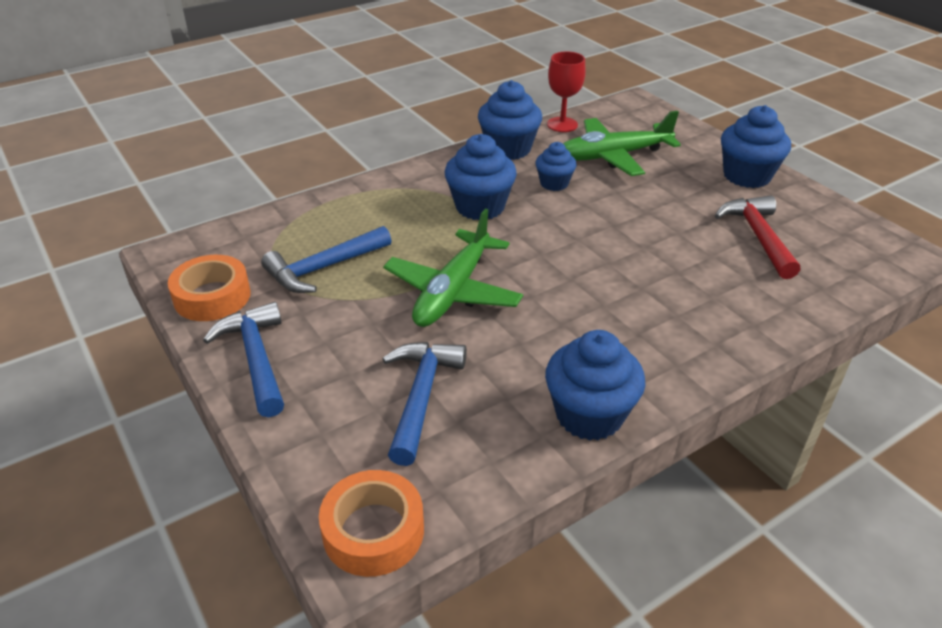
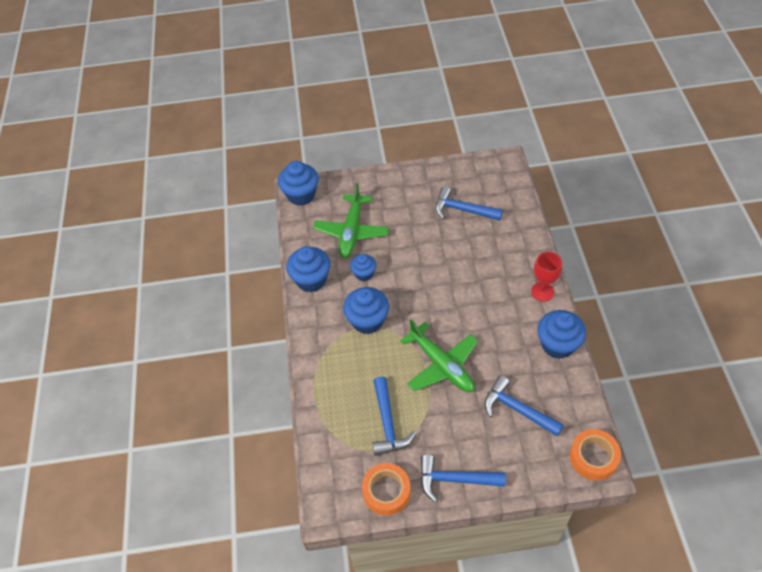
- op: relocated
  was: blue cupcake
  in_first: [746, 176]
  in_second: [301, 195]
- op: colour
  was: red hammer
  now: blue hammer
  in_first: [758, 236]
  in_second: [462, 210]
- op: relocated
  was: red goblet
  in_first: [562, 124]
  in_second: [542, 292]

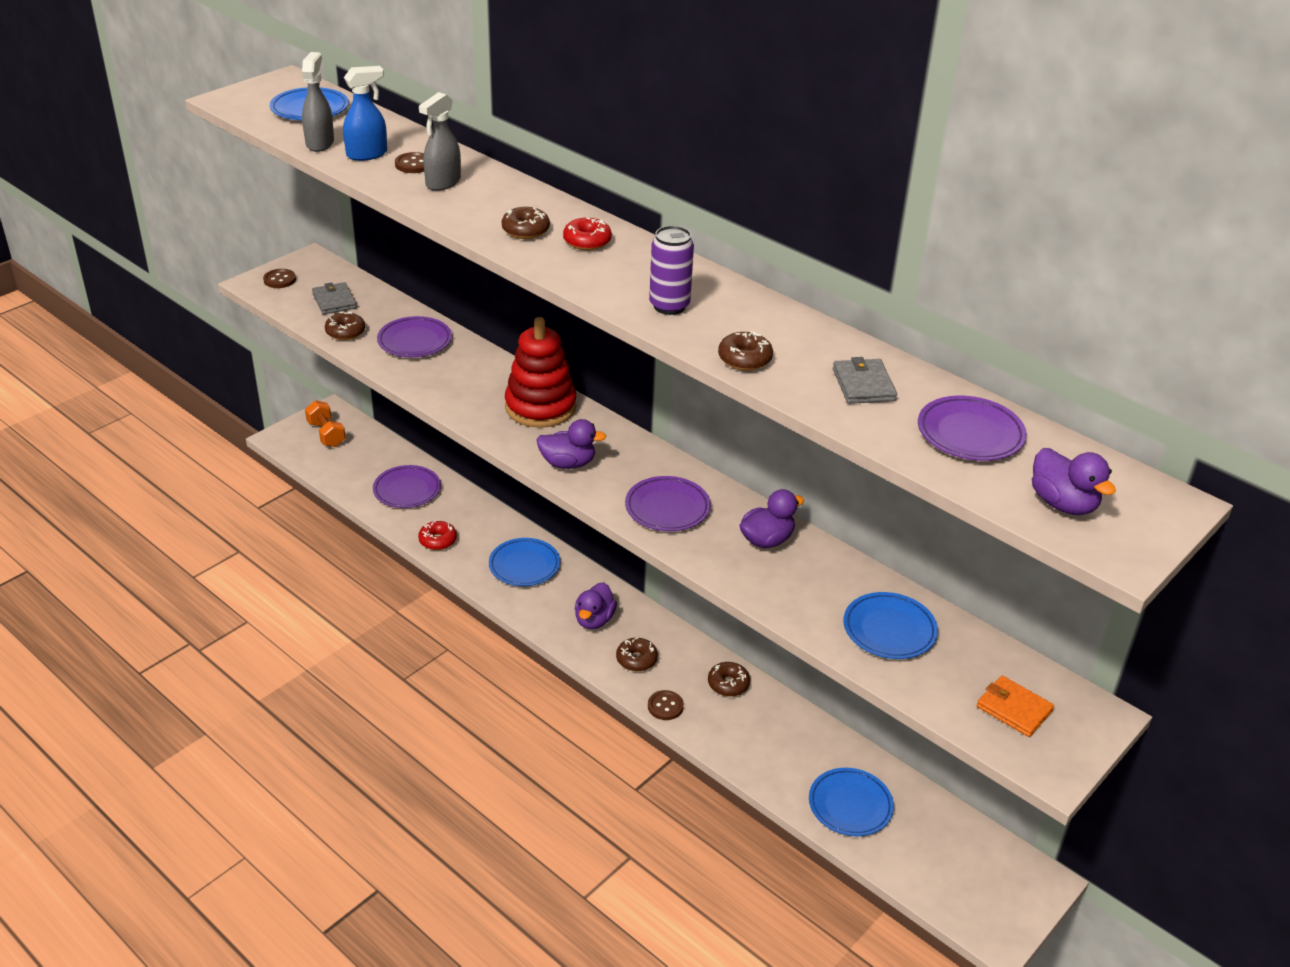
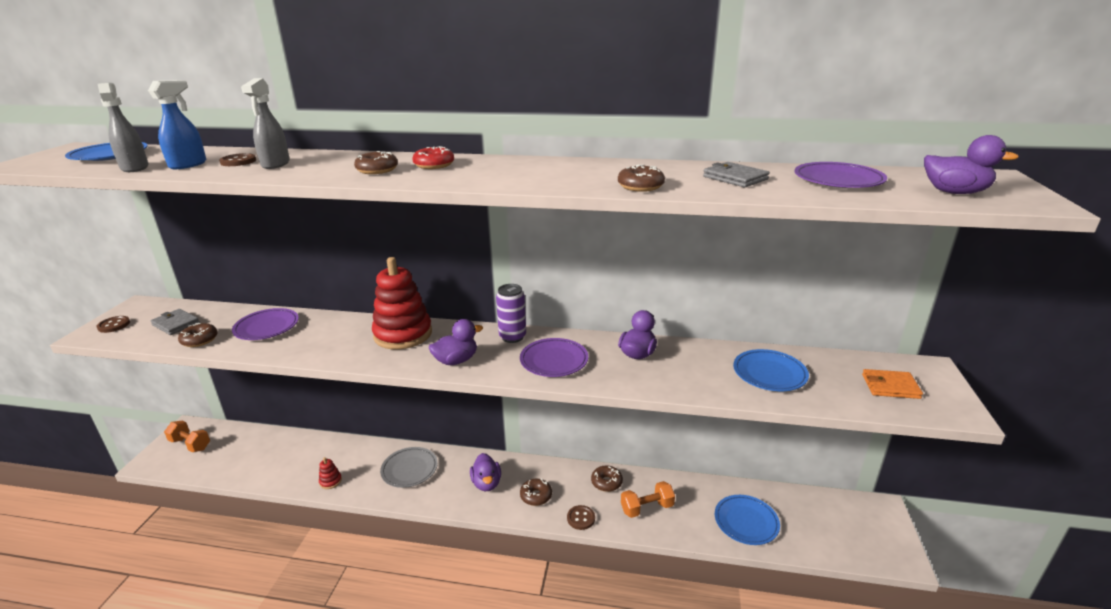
- op: exchanged
  was: red donut
  now: red stacking toy
  in_first: [438, 540]
  in_second: [330, 481]
- op: colour
  was: blue plate
  now: grey plate
  in_first: [524, 565]
  in_second: [409, 469]
- op: relocated
  was: purple can
  in_first: [669, 306]
  in_second: [512, 337]
- op: appeared
  now: orange dumbbell
  in_second: [647, 508]
- op: missing
  was: purple plate
  in_first: [407, 490]

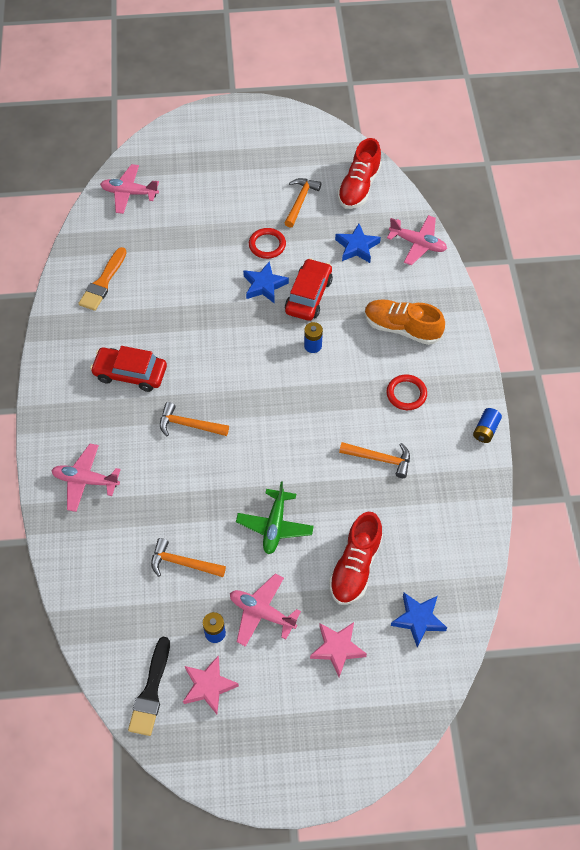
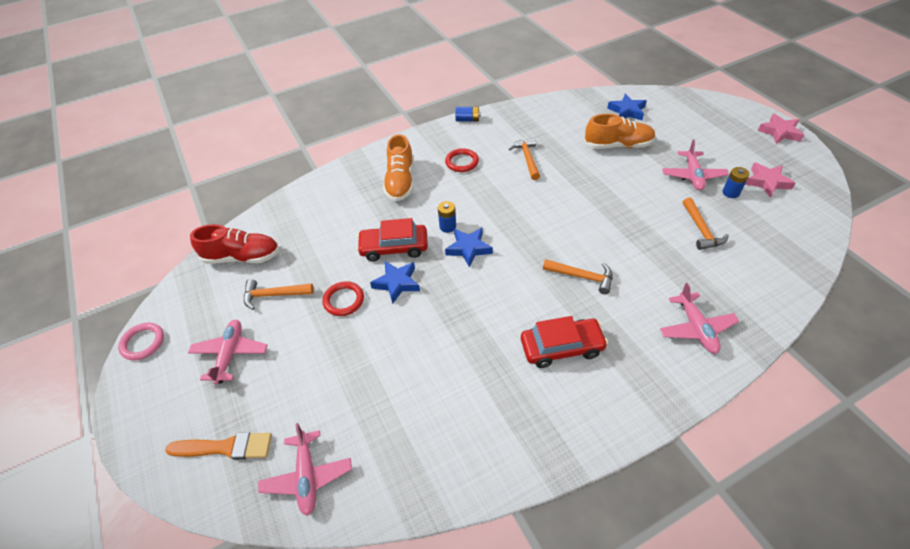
- op: appeared
  now: pink ring
  in_second: [143, 343]
- op: relocated
  was: orange brush
  in_first: [103, 282]
  in_second: [226, 447]
- op: relocated
  was: pink plane
  in_first: [417, 244]
  in_second: [230, 354]
- op: relocated
  was: blue star
  in_first: [357, 247]
  in_second: [468, 249]
- op: spun
  was: red car
  in_first: [130, 373]
  in_second: [561, 347]
  clockwise: -90
- op: spun
  was: orange hammer
  in_first: [189, 425]
  in_second: [582, 277]
  clockwise: -60
- op: colour
  was: red shoe
  now: orange shoe
  in_first: [355, 566]
  in_second: [618, 145]
- op: relocated
  was: pink star
  in_first: [337, 648]
  in_second: [779, 132]
- op: missing
  was: black brush
  in_first: [151, 691]
- op: missing
  was: green plane
  in_first: [275, 525]

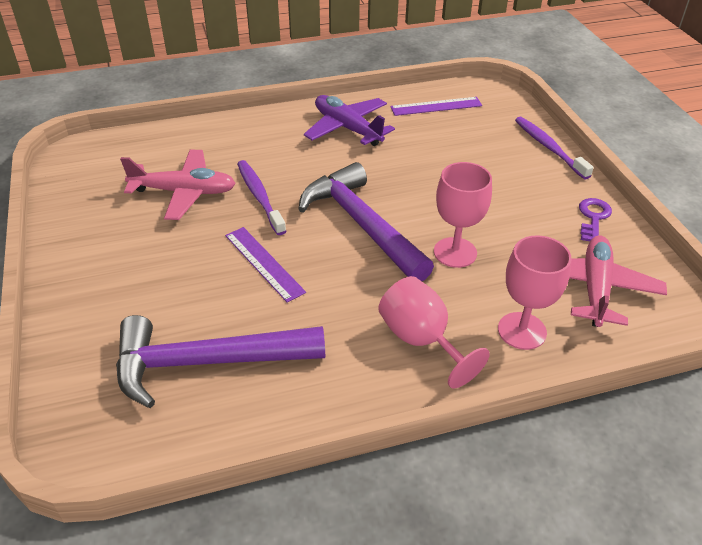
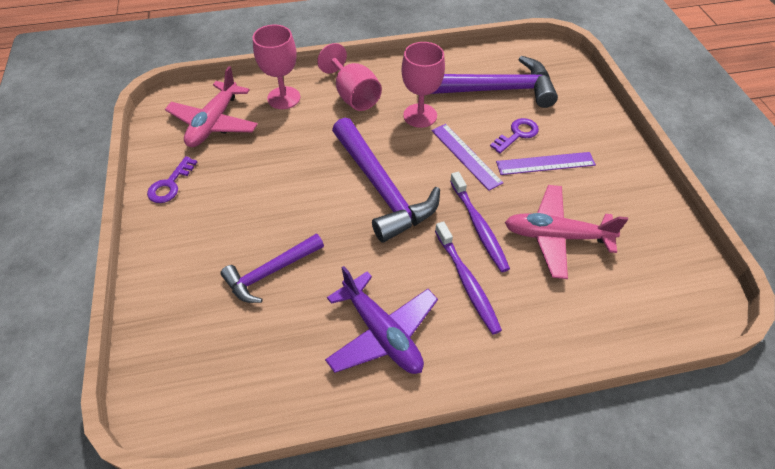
- op: appeared
  now: purple hammer
  in_second: [270, 272]
- op: relocated
  was: pink goblet
  in_first: [455, 252]
  in_second: [420, 115]
- op: relocated
  was: purple toothbrush
  in_first: [549, 147]
  in_second: [467, 282]
- op: appeared
  now: purple key
  in_second: [517, 134]
- op: relocated
  was: purple ruler
  in_first: [436, 106]
  in_second: [545, 163]

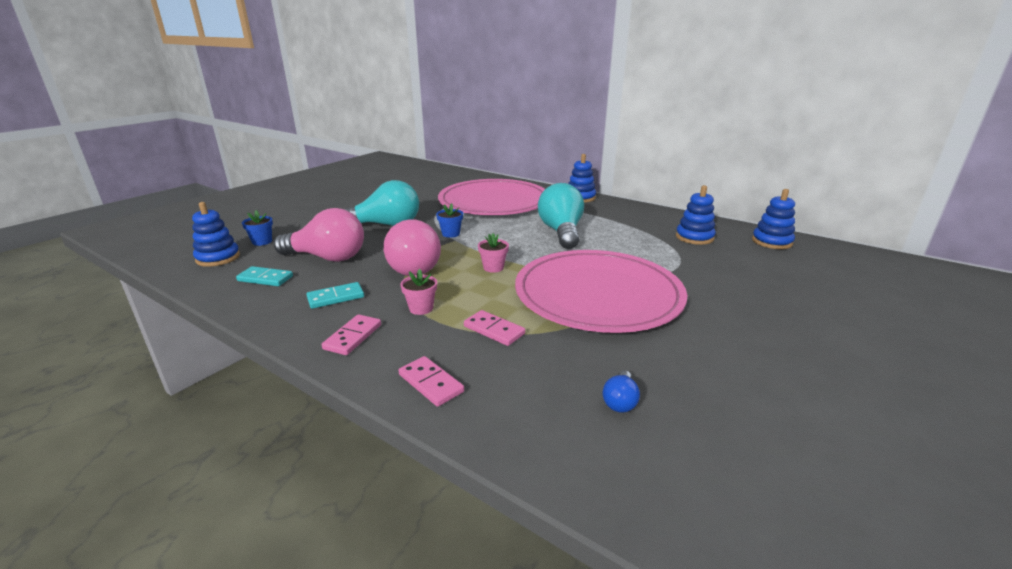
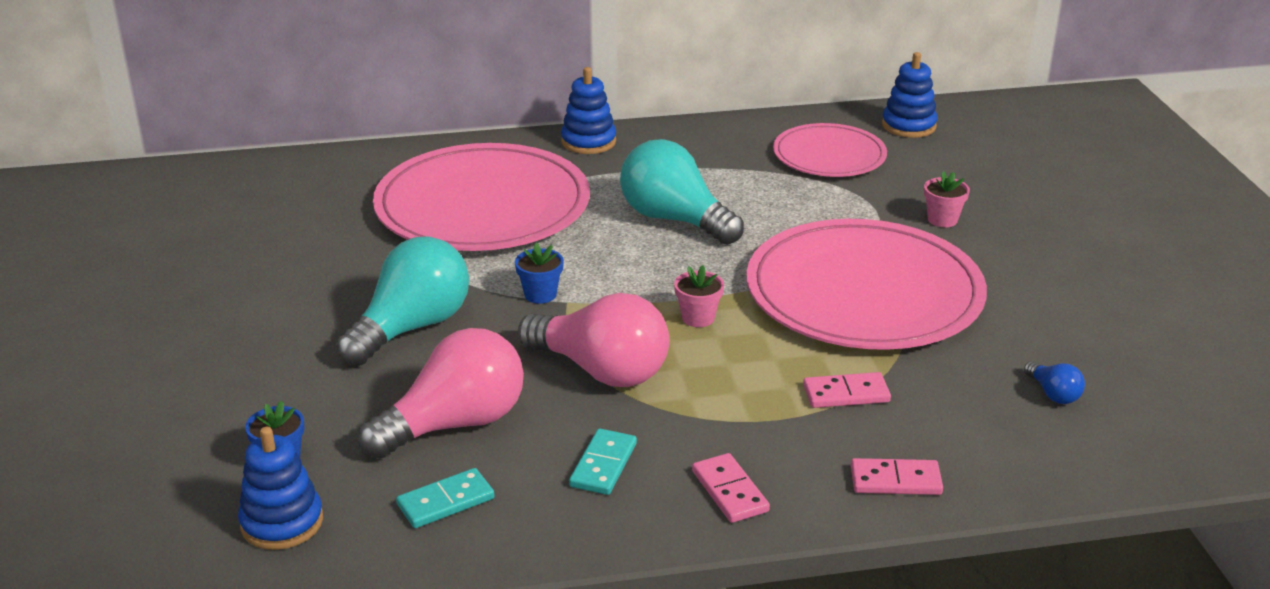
- op: exchanged
  was: blue stacking toy
  now: pink plate
  in_first: [694, 237]
  in_second: [829, 155]
- op: relocated
  was: pink flower pot
  in_first: [421, 308]
  in_second: [942, 220]

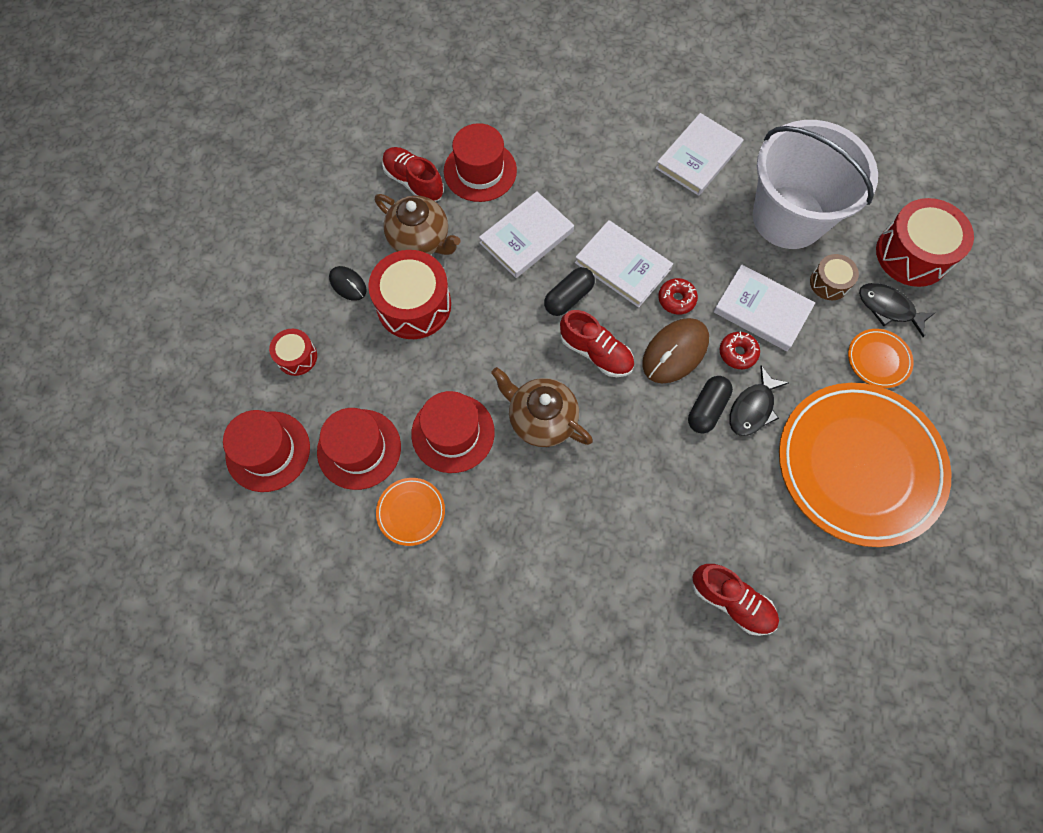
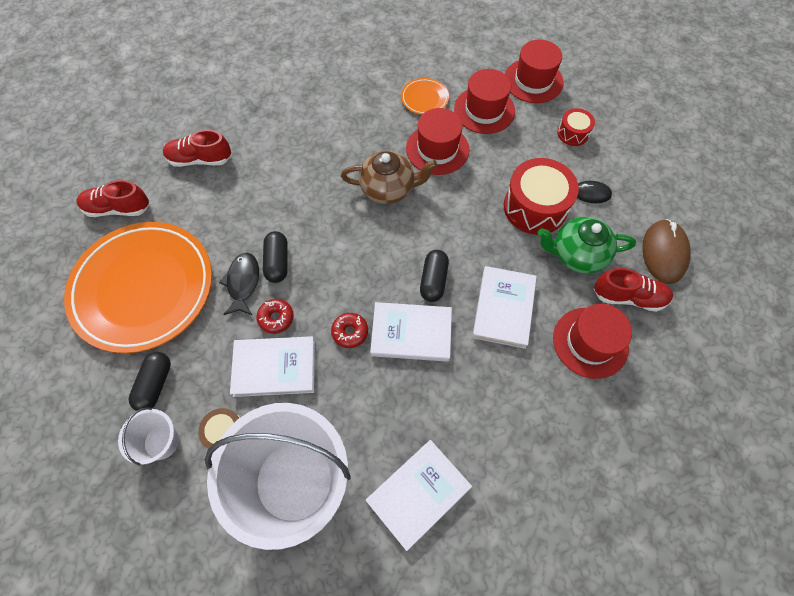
- op: relocated
  was: red shoe
  in_first: [596, 352]
  in_second: [118, 208]
- op: exchanged
  was: black fish
  now: white bucket
  in_first: [888, 308]
  in_second: [161, 442]
- op: exchanged
  was: orange plate
  now: black capsule
  in_first: [878, 360]
  in_second: [155, 384]
- op: spun
  was: white book
  in_first: [698, 157]
  in_second: [418, 494]
  clockwise: 45
- op: colour
  was: brown teapot
  now: green teapot
  in_first: [420, 240]
  in_second: [577, 254]
- op: relocated
  was: brown mouse
  in_first: [675, 352]
  in_second: [664, 253]
- op: missing
  was: red drum
  in_first: [912, 254]

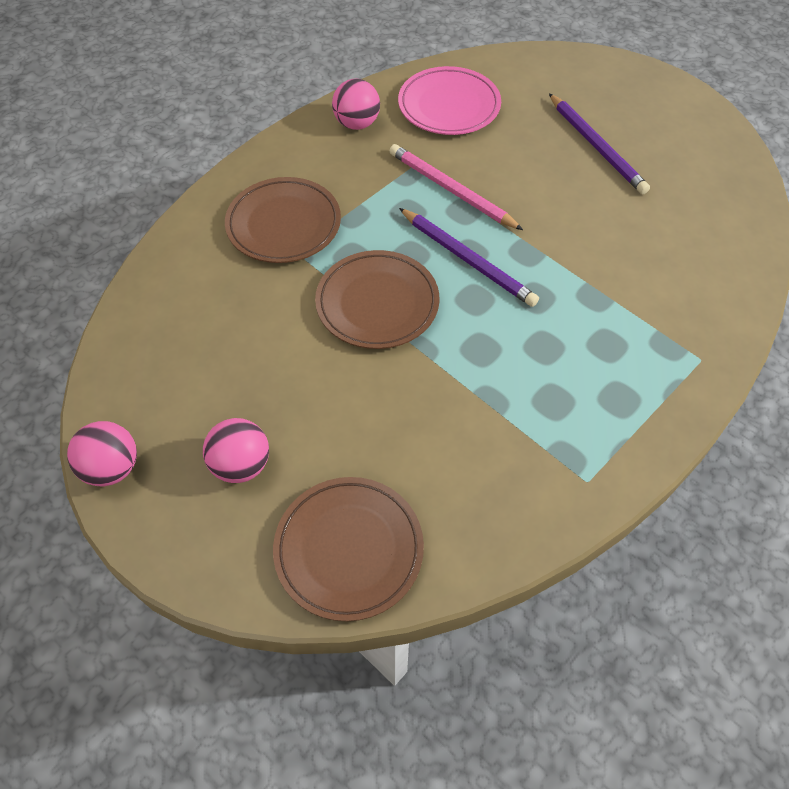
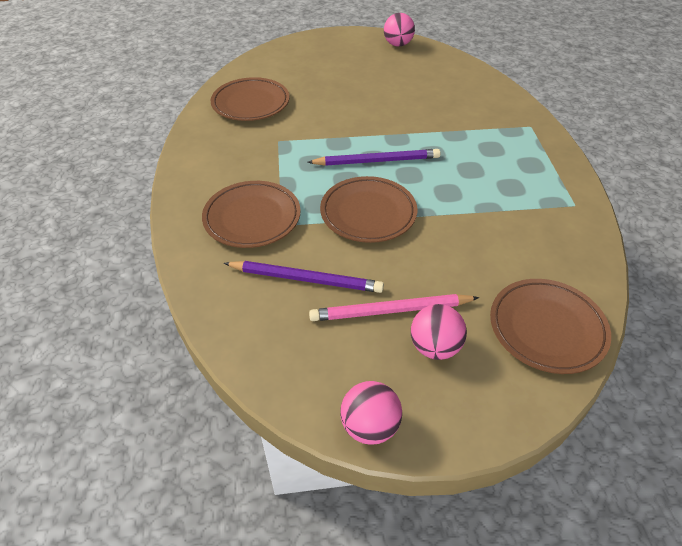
- op: colour
  was: pink plate
  now: brown plate
  in_first: [449, 106]
  in_second: [250, 103]
- op: relocated
  was: purple pencil
  in_first: [596, 146]
  in_second: [306, 279]
- op: relocated
  was: pink pencil
  in_first: [451, 190]
  in_second: [390, 311]
- op: relocated
  was: pink ball
  in_first: [357, 124]
  in_second: [398, 44]

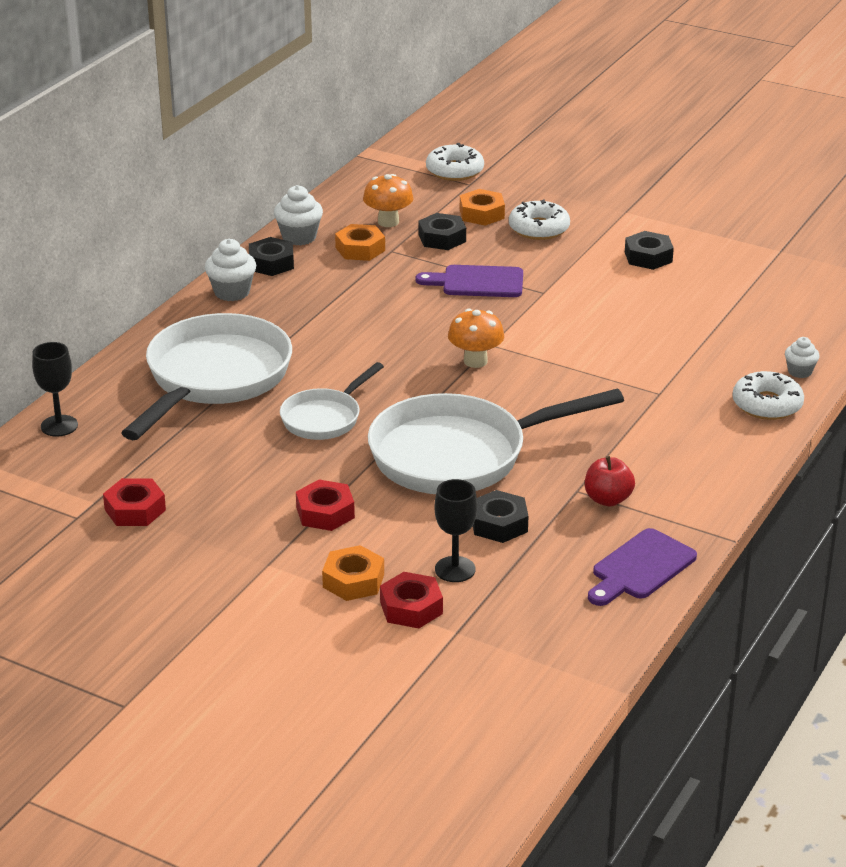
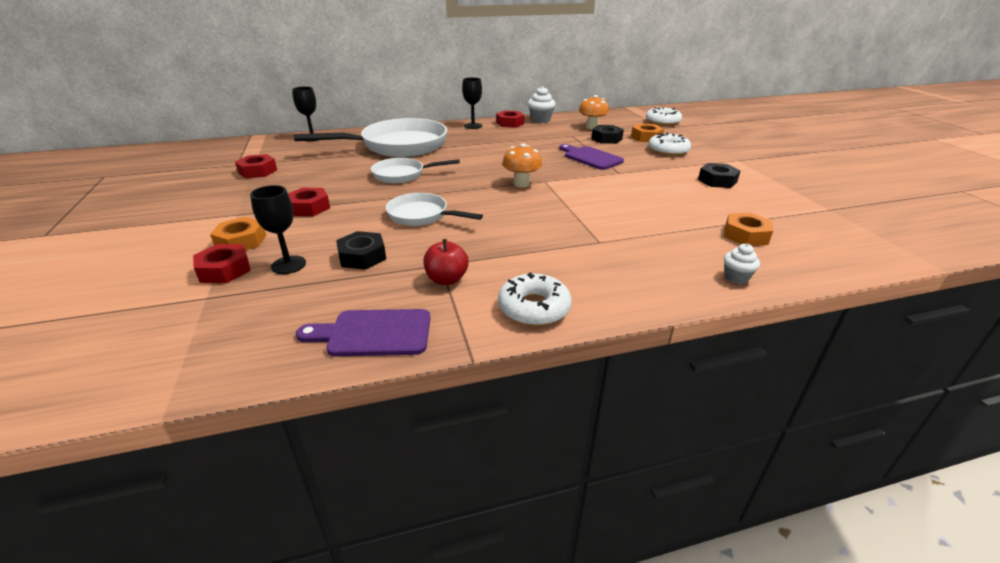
- op: size
  was: white pan
  in_first: [459, 455]
  in_second: [422, 215]
  ratio: 0.53
- op: exchanged
  was: white cupcake
  now: black goblet
  in_first: [232, 292]
  in_second: [473, 126]
- op: colour
  was: black nut
  now: red nut
  in_first: [271, 263]
  in_second: [510, 123]
- op: relocated
  was: white donut
  in_first: [767, 404]
  in_second: [534, 308]
- op: relocated
  was: orange nut
  in_first: [360, 249]
  in_second: [745, 235]

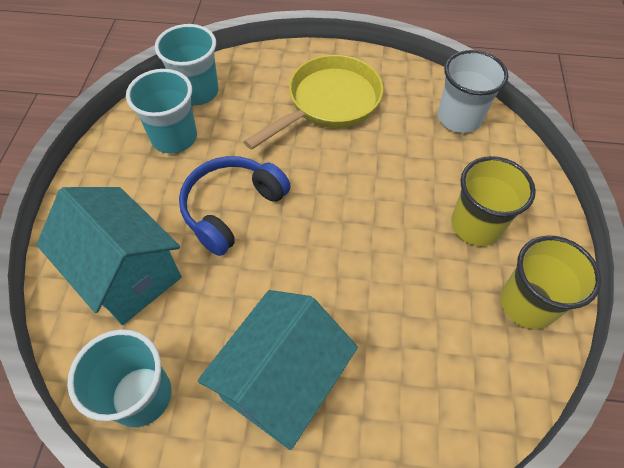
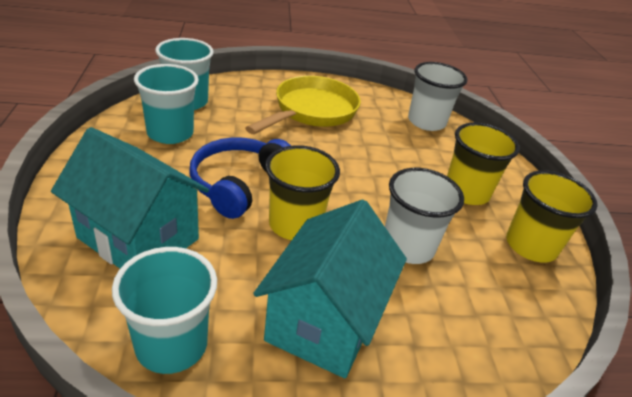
- op: appeared
  now: yellow cup
  in_second: [295, 224]
- op: appeared
  now: white cup
  in_second: [408, 246]

